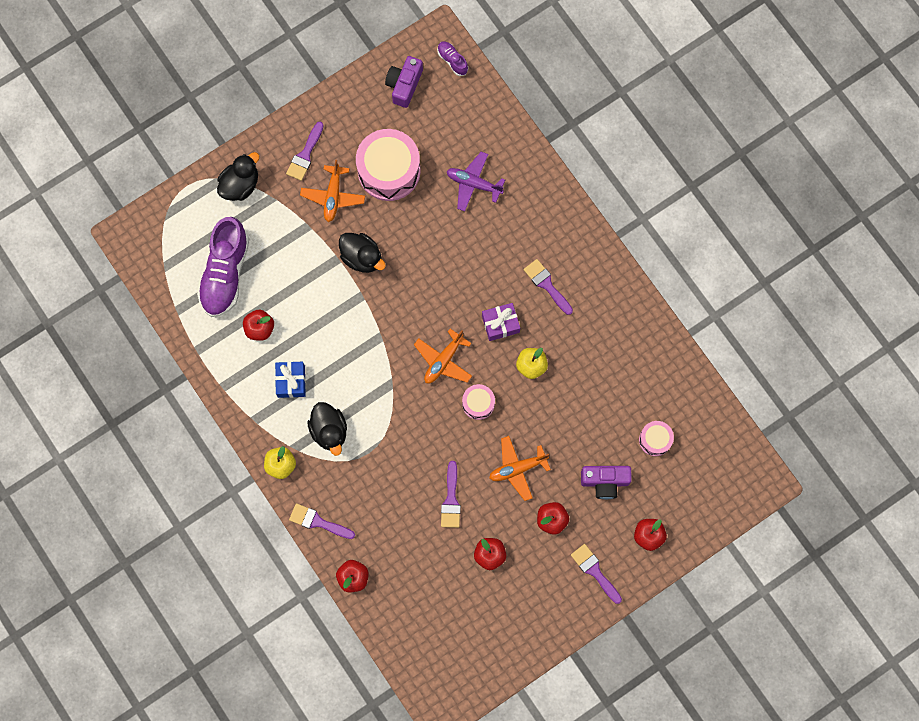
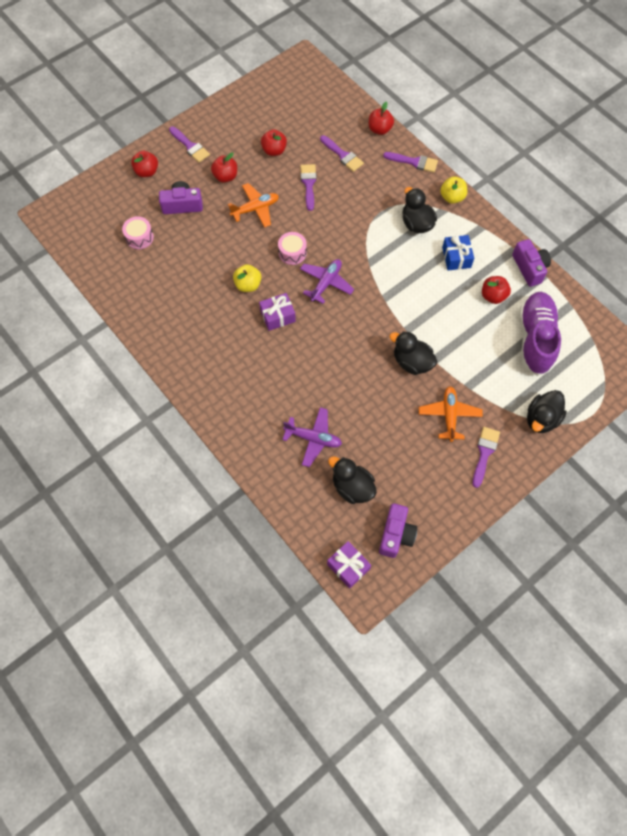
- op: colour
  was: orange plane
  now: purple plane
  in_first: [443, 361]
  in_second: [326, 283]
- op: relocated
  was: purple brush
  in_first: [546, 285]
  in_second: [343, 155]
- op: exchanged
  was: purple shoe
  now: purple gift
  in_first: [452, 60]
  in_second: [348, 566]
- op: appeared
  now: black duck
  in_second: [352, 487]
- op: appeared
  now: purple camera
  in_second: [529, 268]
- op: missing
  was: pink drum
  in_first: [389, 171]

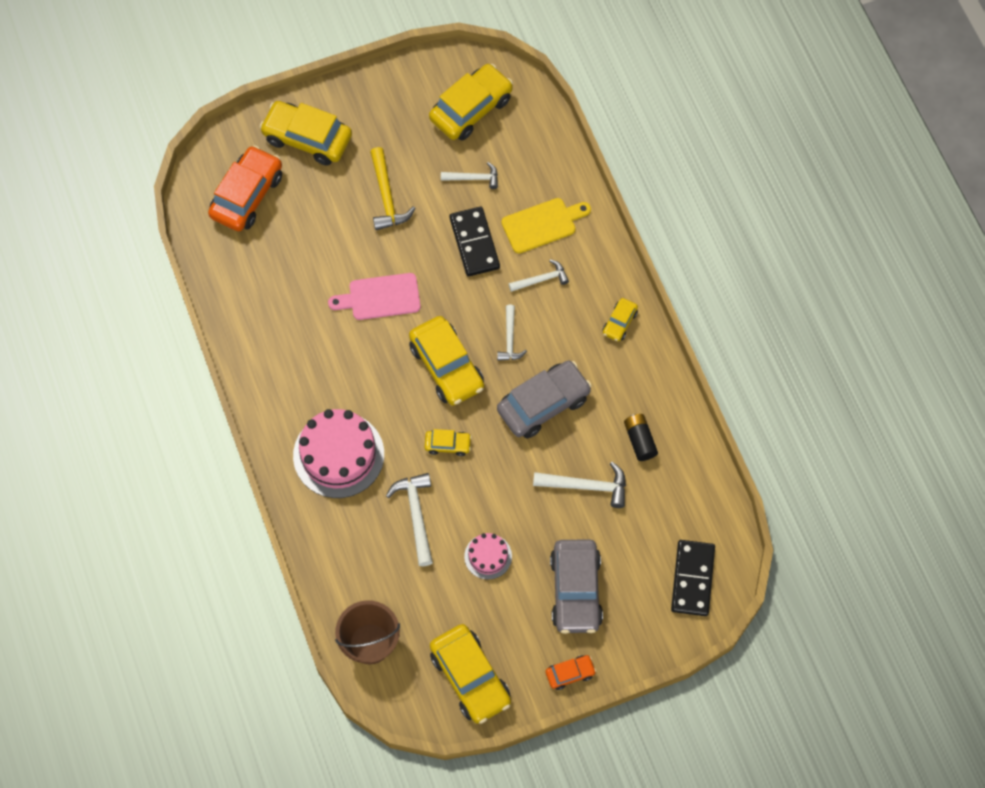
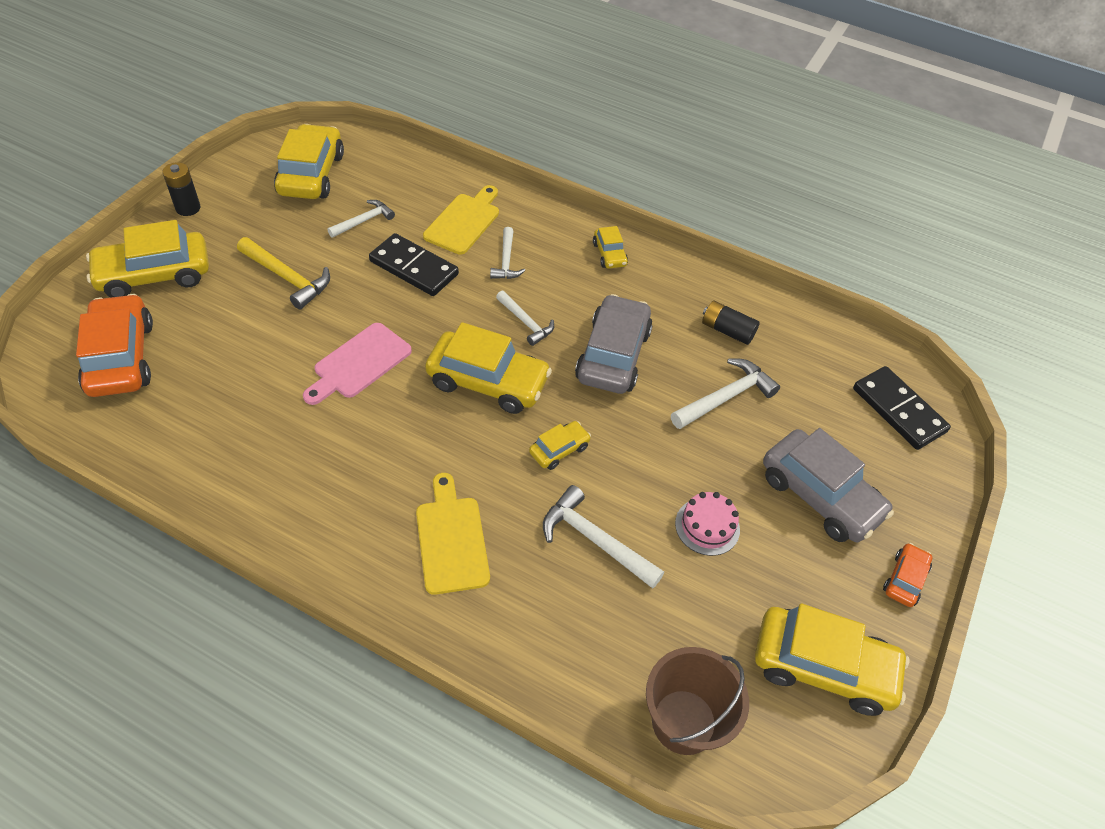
- op: appeared
  now: black battery
  in_second: [188, 208]
- op: exchanged
  was: pink cake
  now: yellow cutting board
  in_first: [338, 455]
  in_second: [451, 539]
- op: spun
  was: white hammer
  in_first: [541, 279]
  in_second: [506, 261]
  clockwise: 150

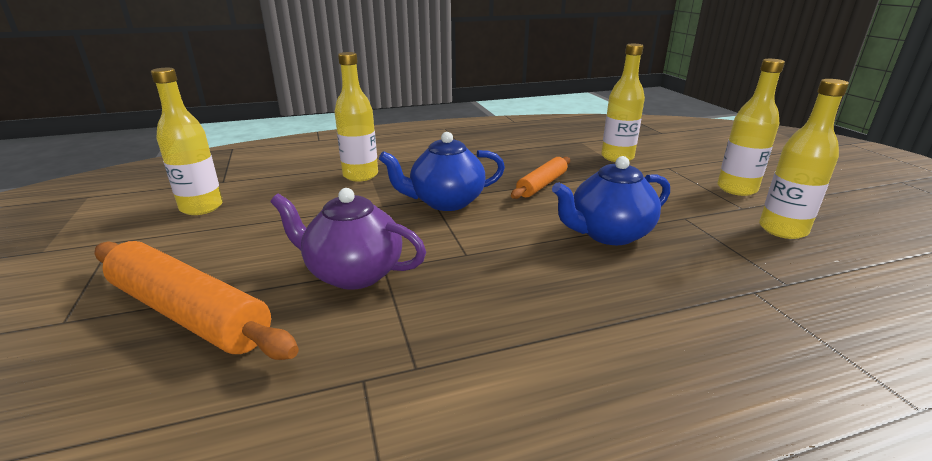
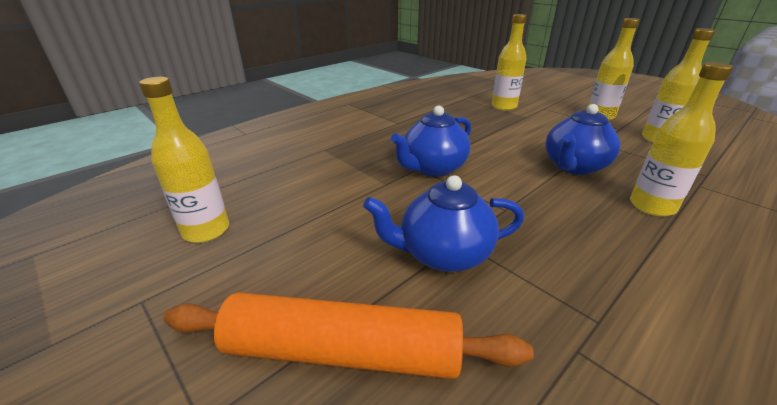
- op: colour
  was: purple teapot
  now: blue teapot
  in_first: [353, 273]
  in_second: [443, 254]
- op: relocated
  was: yellow bottle
  in_first: [360, 175]
  in_second: [652, 206]
- op: missing
  was: orange rolling pin
  in_first: [542, 185]

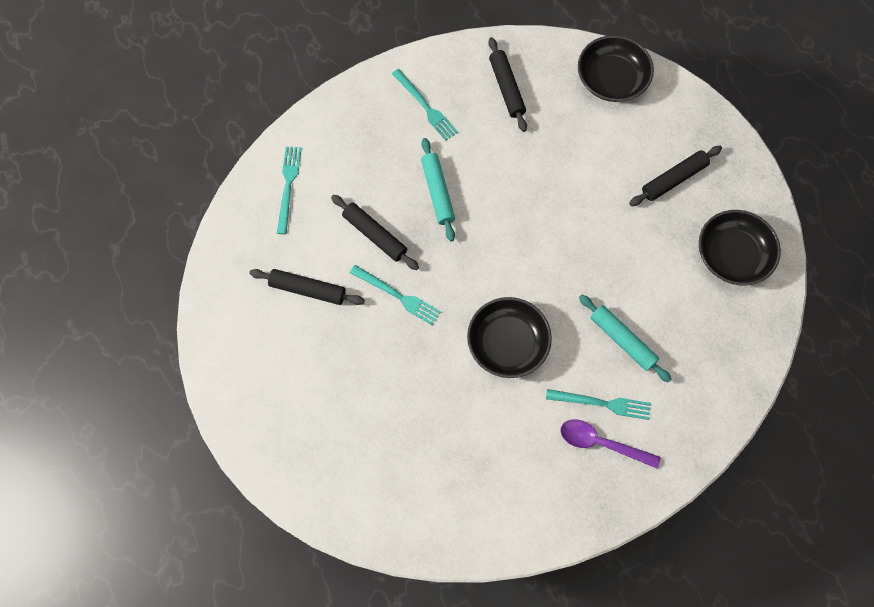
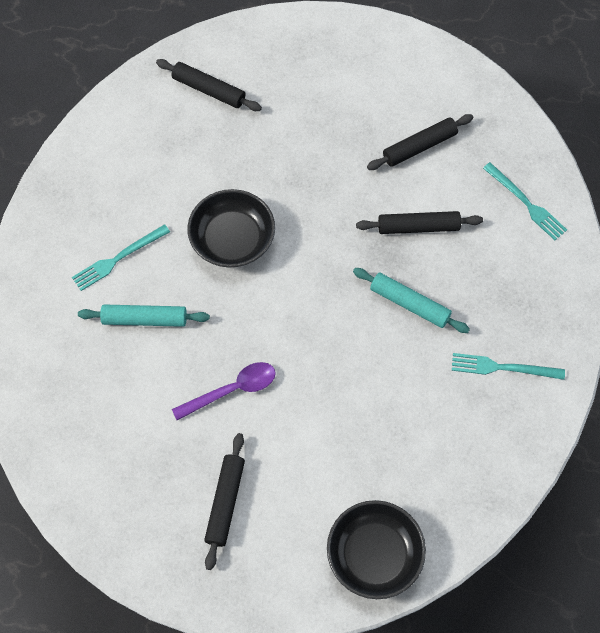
- op: relocated
  was: black rolling pin
  in_first: [506, 88]
  in_second: [209, 90]
- op: relocated
  was: purple spoon
  in_first: [601, 443]
  in_second: [232, 390]
- op: missing
  was: turquoise fork
  in_first: [397, 295]
- op: missing
  was: black bowl
  in_first: [732, 255]

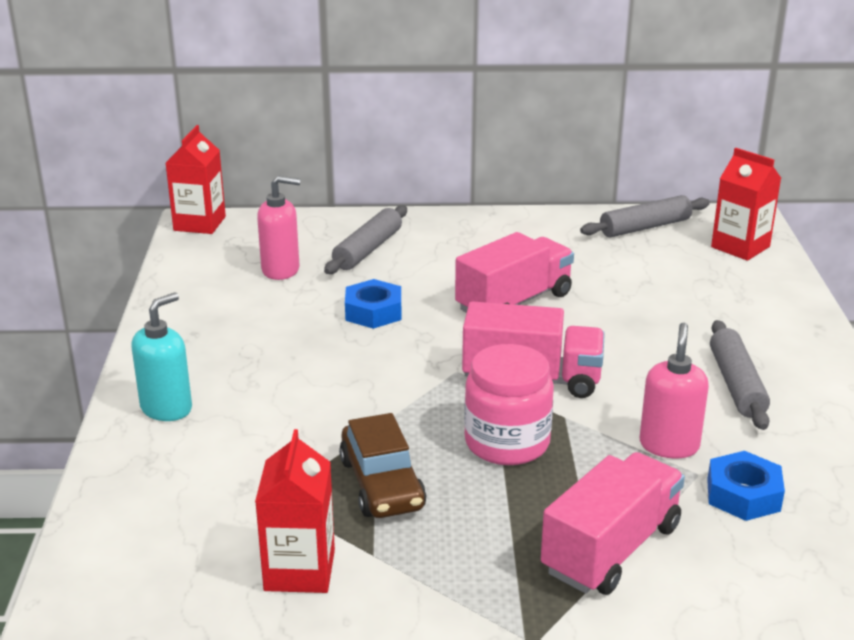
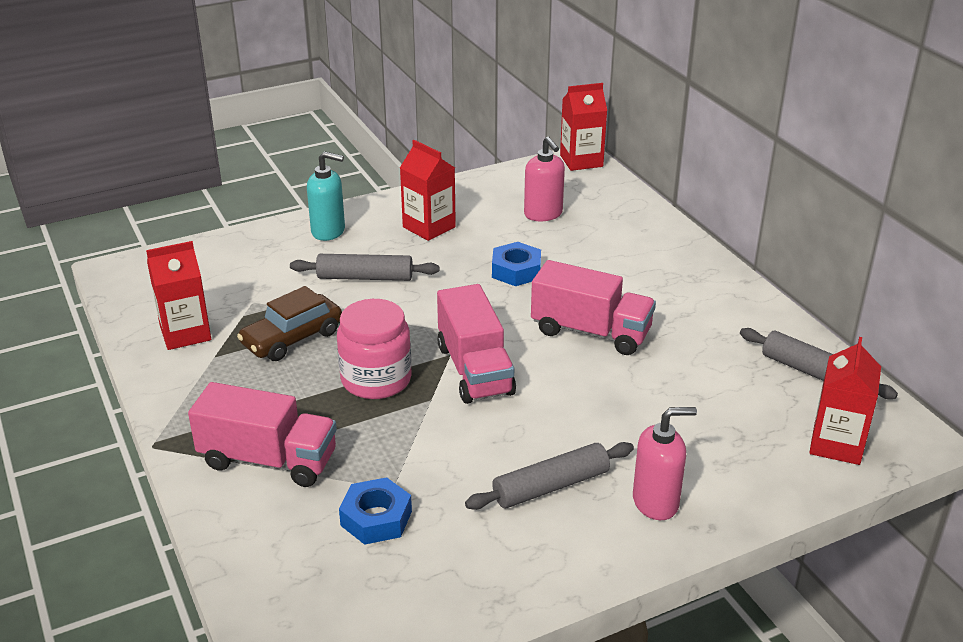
- op: relocated
  was: grey rolling pin
  in_first: [368, 250]
  in_second: [365, 277]
- op: appeared
  now: red carton
  in_second: [429, 227]
- op: relocated
  was: pink soap dispenser
  in_first: [669, 445]
  in_second: [656, 502]

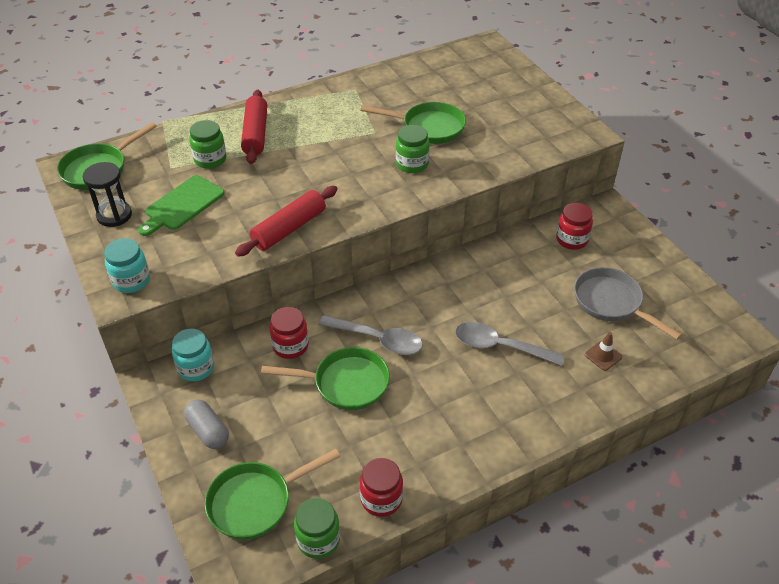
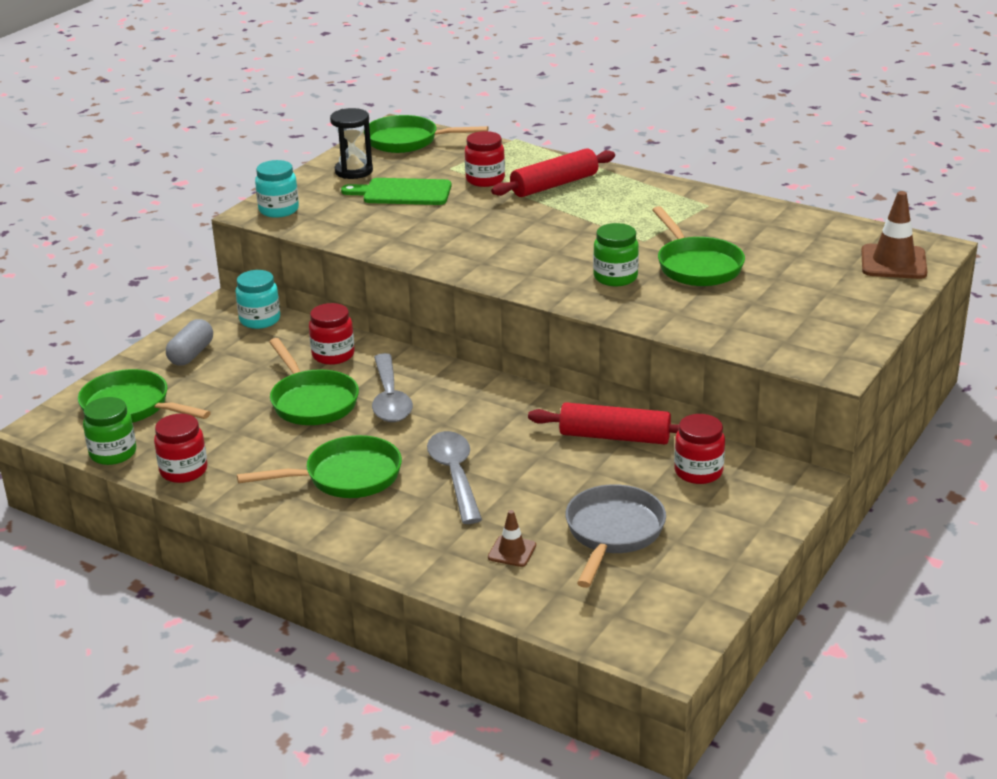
- op: appeared
  now: green pan
  in_second: [346, 477]
- op: colour
  was: green jar
  now: red jar
  in_first: [210, 159]
  in_second: [485, 180]
- op: relocated
  was: red rolling pin
  in_first: [289, 228]
  in_second: [614, 436]
- op: appeared
  now: brown traffic cone
  in_second: [893, 262]

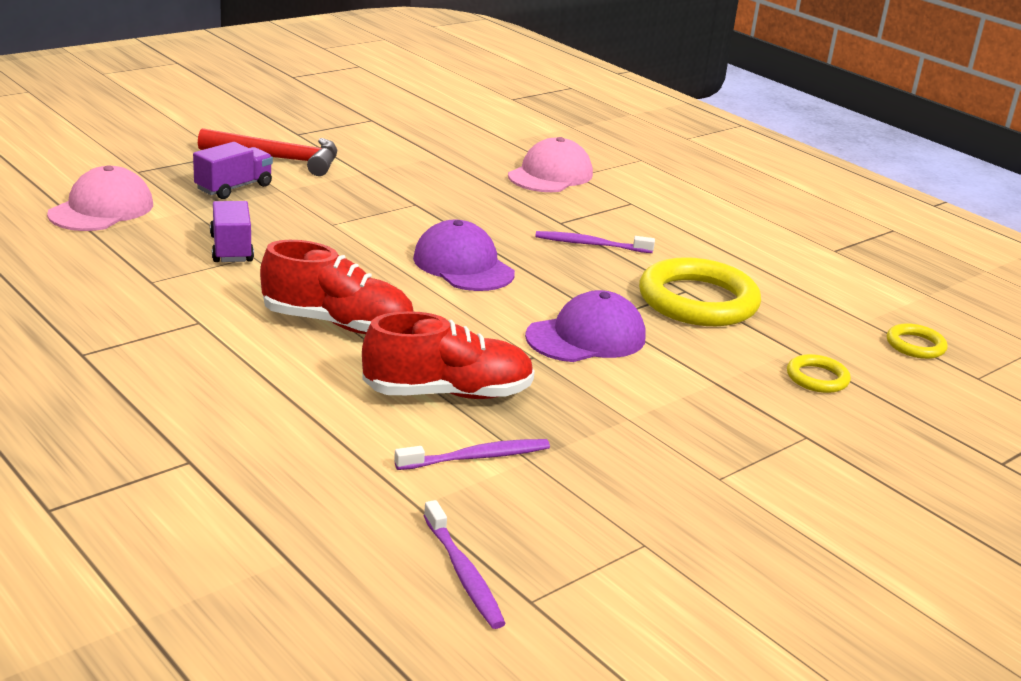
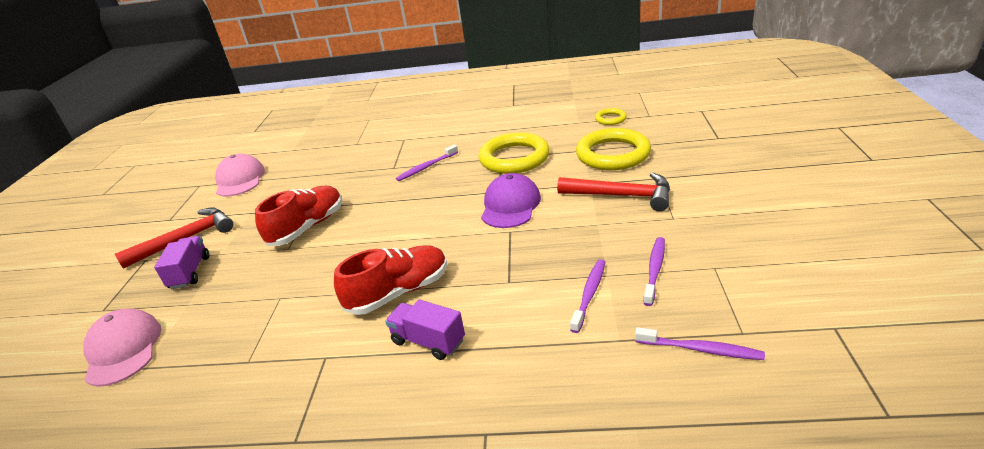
- op: relocated
  was: pink cap
  in_first: [550, 175]
  in_second: [240, 180]
- op: relocated
  was: red shoe
  in_first: [448, 393]
  in_second: [307, 227]
- op: relocated
  was: purple truck
  in_first: [231, 249]
  in_second: [428, 341]
- op: appeared
  now: red hammer
  in_second: [621, 196]
- op: size
  was: yellow ring
  in_first: [817, 378]
  in_second: [613, 154]
  ratio: 2.11
- op: appeared
  now: purple toothbrush
  in_second: [655, 270]
- op: missing
  was: purple cap
  in_first: [463, 265]

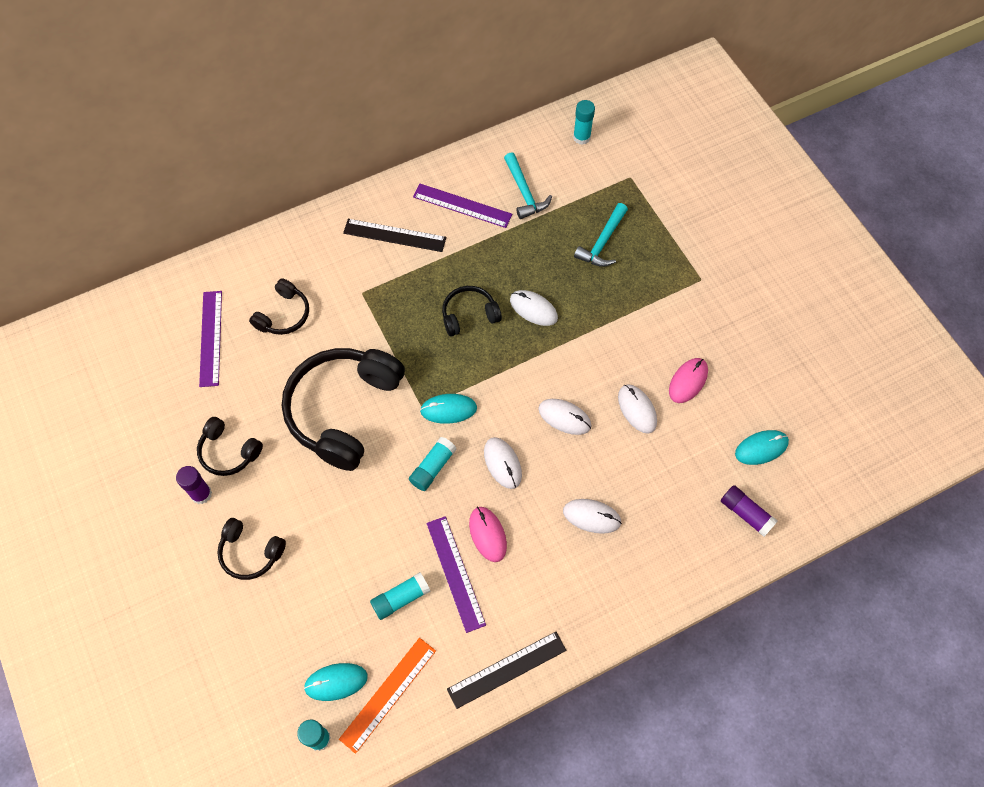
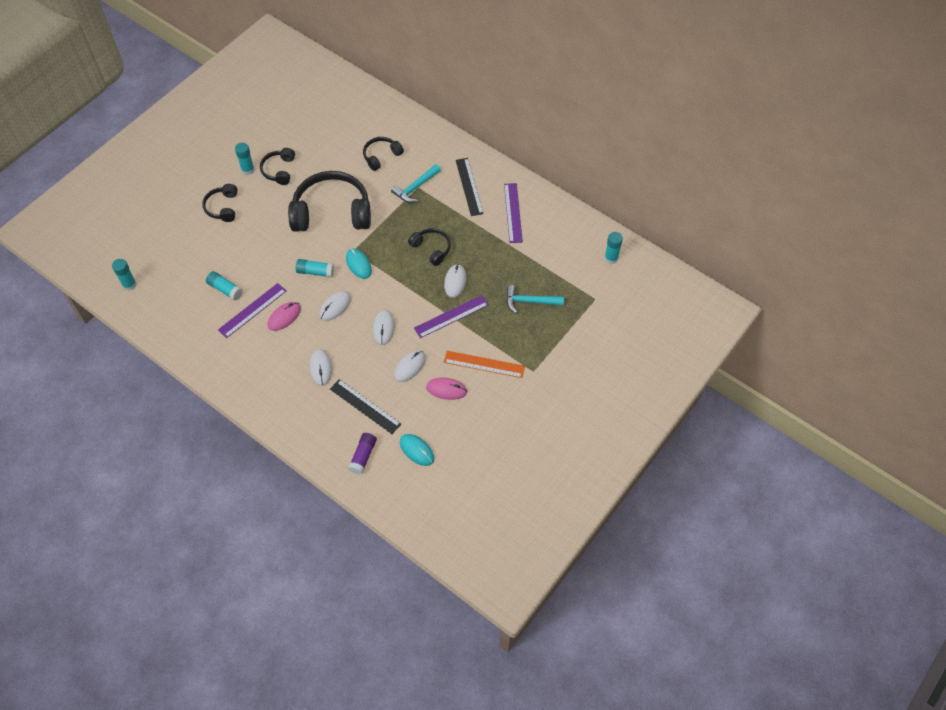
- op: colour
  was: purple glue stick
  now: turquoise glue stick
  in_first: [201, 494]
  in_second: [248, 170]
- op: relocated
  was: black ruler
  in_first: [507, 669]
  in_second: [365, 406]
- op: spun
  was: black headphones
  in_first: [283, 315]
  in_second: [381, 156]
  clockwise: 135
- op: relocated
  was: turquoise hammer
  in_first: [524, 192]
  in_second: [416, 187]
- op: relocated
  was: purple ruler
  in_first: [211, 338]
  in_second: [451, 316]
- op: relocated
  was: orange ruler
  in_first: [388, 694]
  in_second: [484, 364]
- op: missing
  was: turquoise mouse
  in_first: [336, 682]

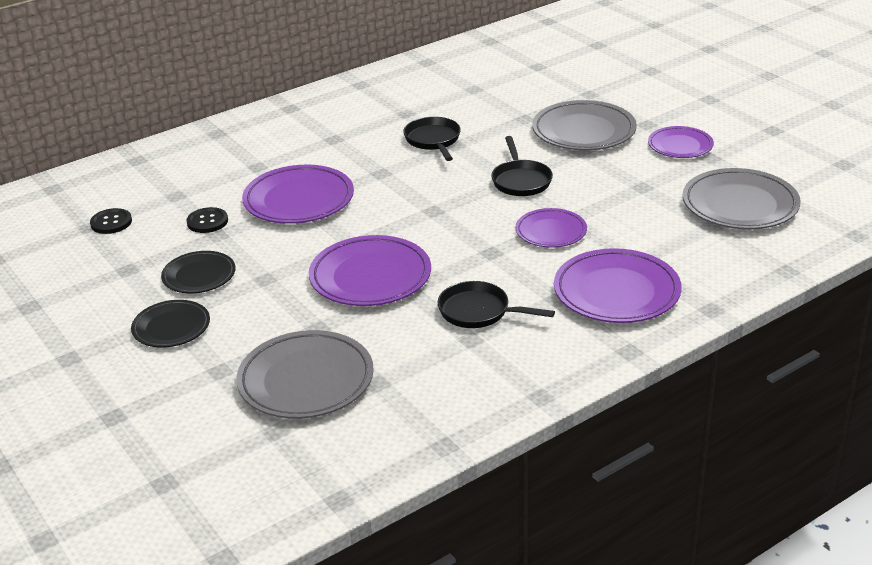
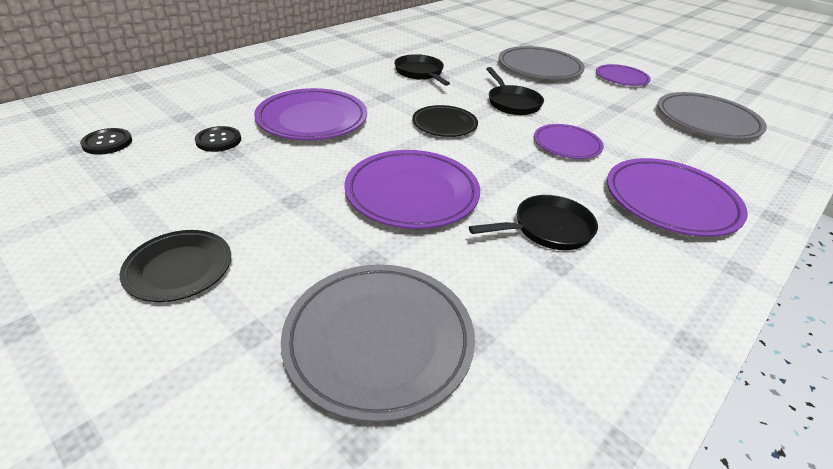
- op: relocated
  was: black plate
  in_first: [199, 276]
  in_second: [444, 124]
- op: spun
  was: black pan
  in_first: [478, 311]
  in_second: [548, 229]
  clockwise: 150

